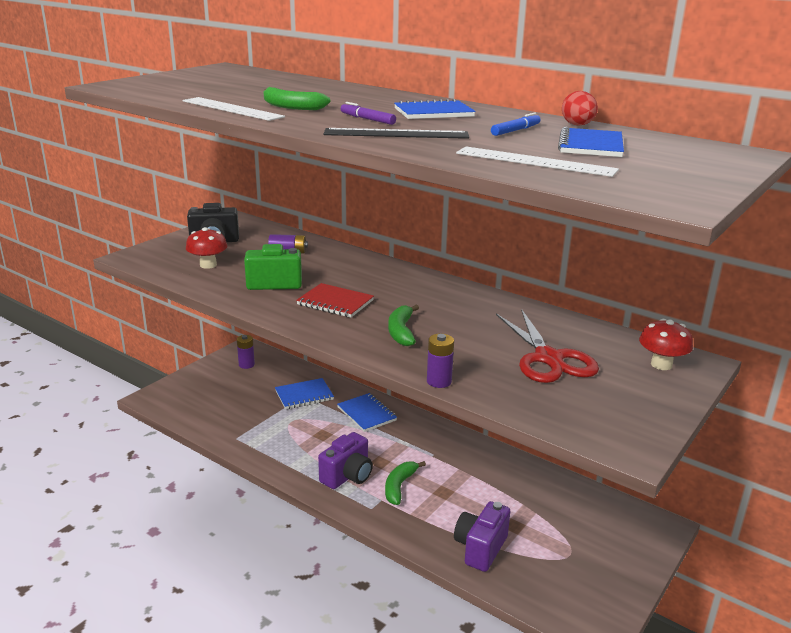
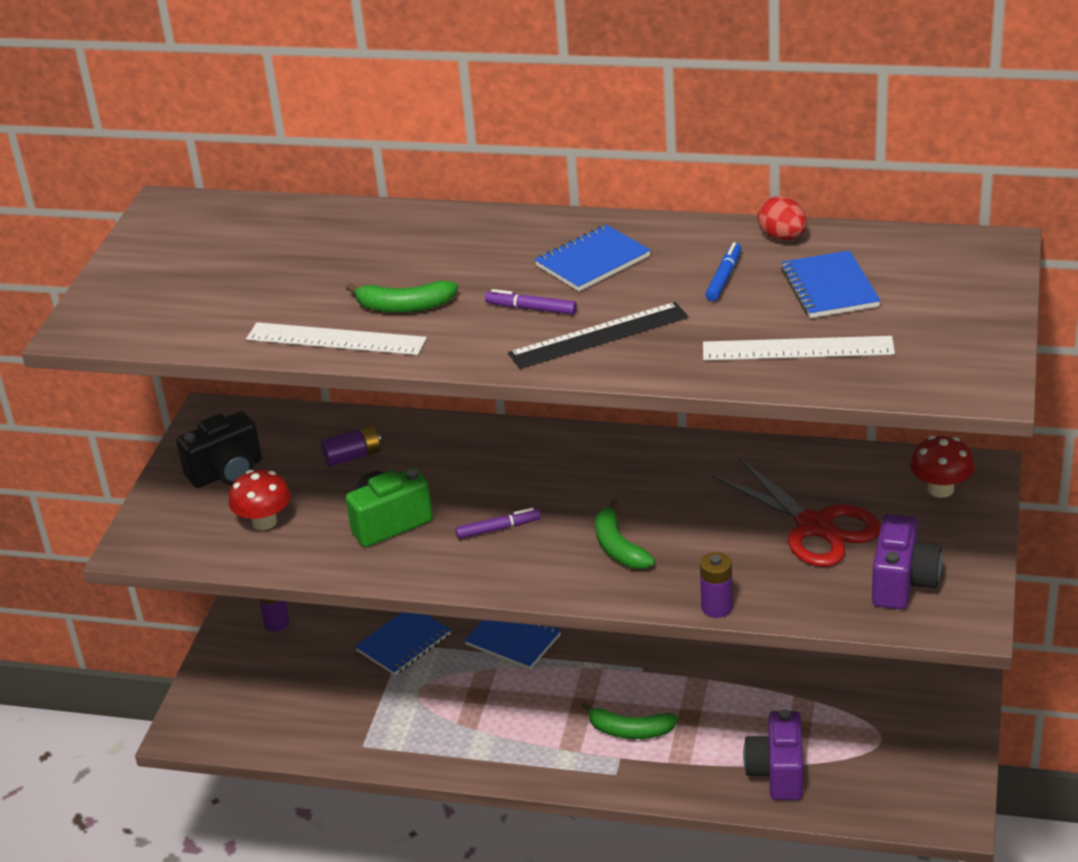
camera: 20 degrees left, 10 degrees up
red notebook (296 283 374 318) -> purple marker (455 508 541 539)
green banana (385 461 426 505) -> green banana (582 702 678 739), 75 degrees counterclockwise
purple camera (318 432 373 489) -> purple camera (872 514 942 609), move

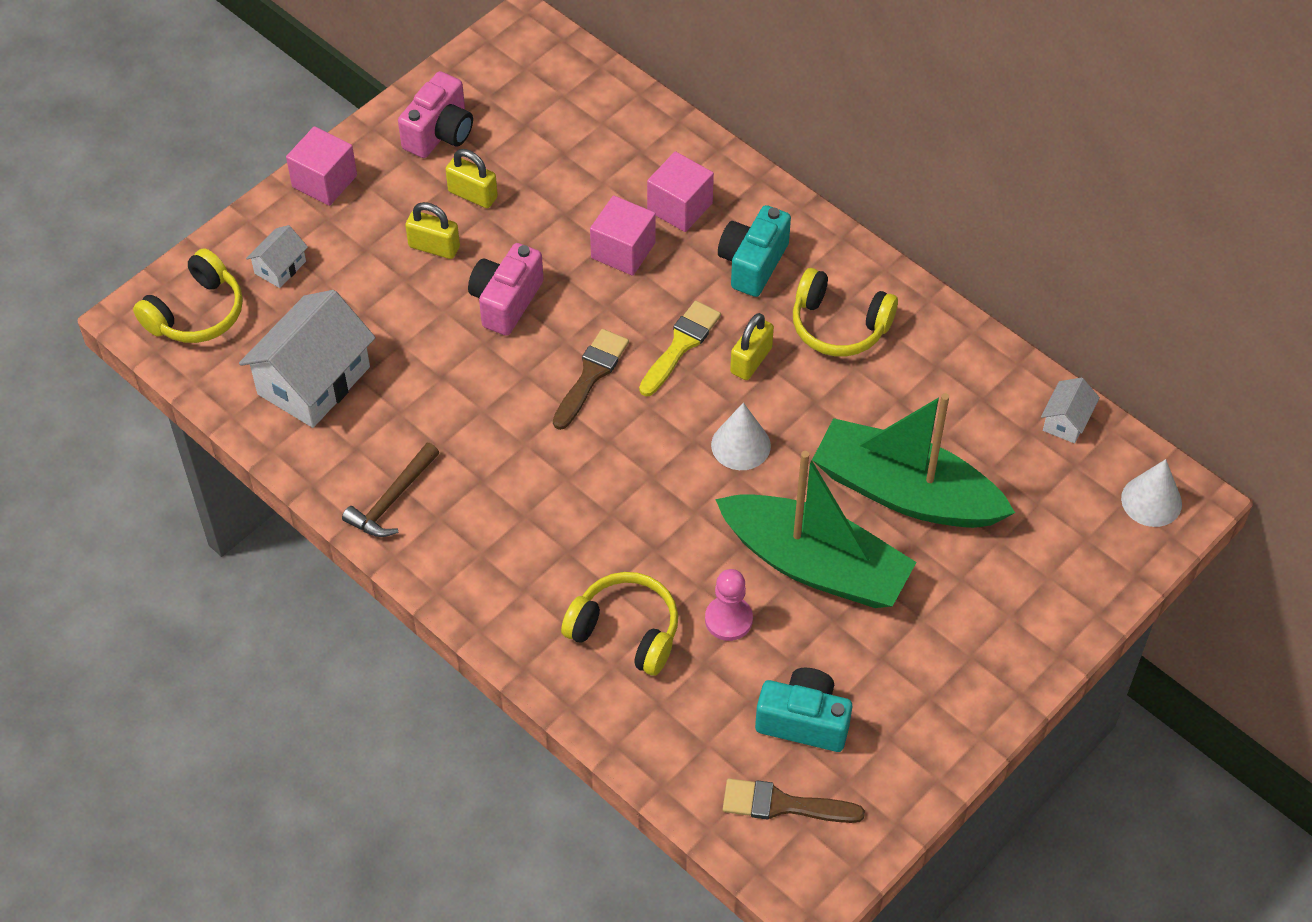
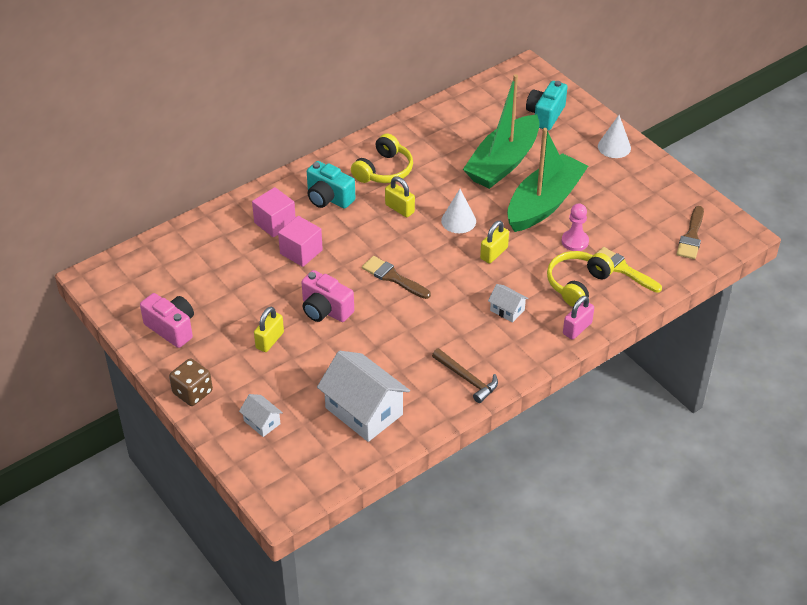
camera: 80 degrees left, 10 degrees down
pink cube (286 126 357 206) -> brown dice (169 358 213 406)
yellow padlock (445 149 498 208) -> yellow padlock (480 221 509 264), move
white house (1041 378 1100 444) -> white house (488 284 529 323), move
turquoise camera (755 668 852 752) -> turquoise camera (526 81 567 130), move
none -> pink padlock (563 296 594 340)
yellow brush (639 301 721 397) -> yellow brush (597 247 662 293), move
white cone (1121 459 1182 527) -> white cone (598 115 631 158), move
yellow headphones (133 248 243 343) -> none

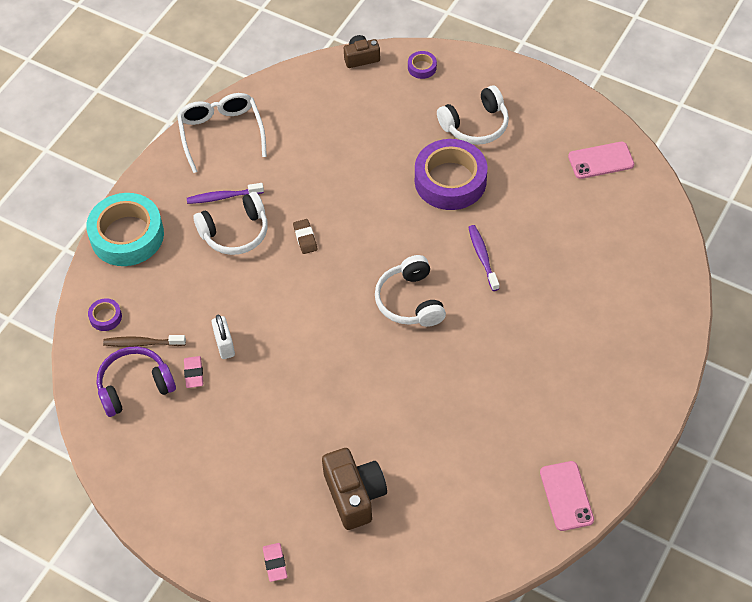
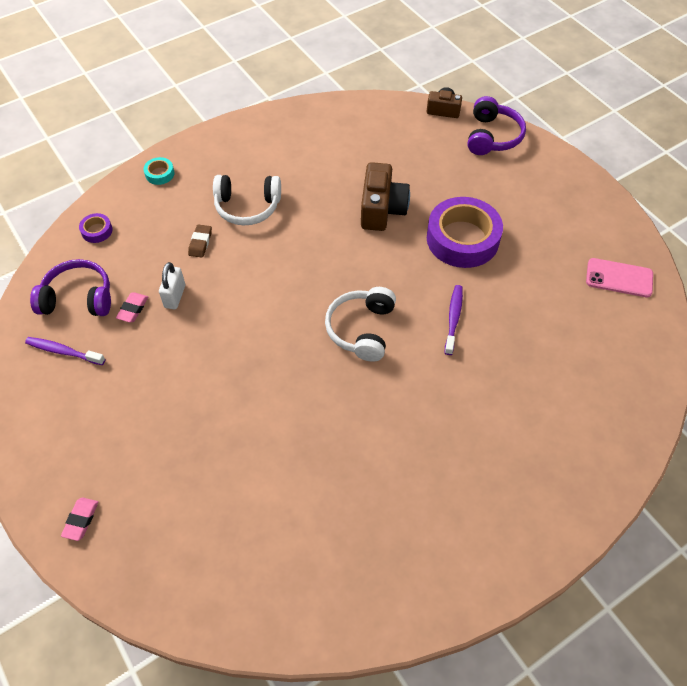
camera: 25 degrees right, 0 degrees up
purple toothbrush (187 183 264 204) -> purple toothbrush (25 337 105 365), move
turquoise tape (86 193 164 266) -> turquoise tape (144 157 175 185), x0.42
brown eraser (293 219 317 254) -> brown eraser (188 224 212 258), move
brown camera (322 448 387 530) -> brown camera (361 162 410 231), move
purple tape (408 51 437 79) -> purple headphones (468 96 526 155)
brown toothbrush (103 335 186 347) -> none
white glasses (177 93 267 173) -> none
white headphones (437 85 509 145) -> none
pink phone (540 461 594 531) -> none

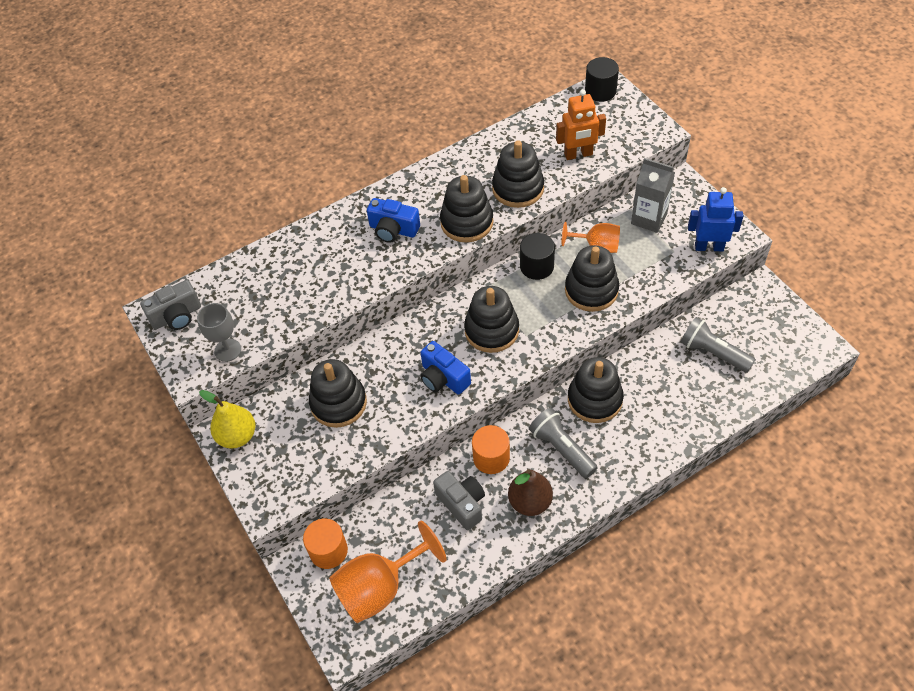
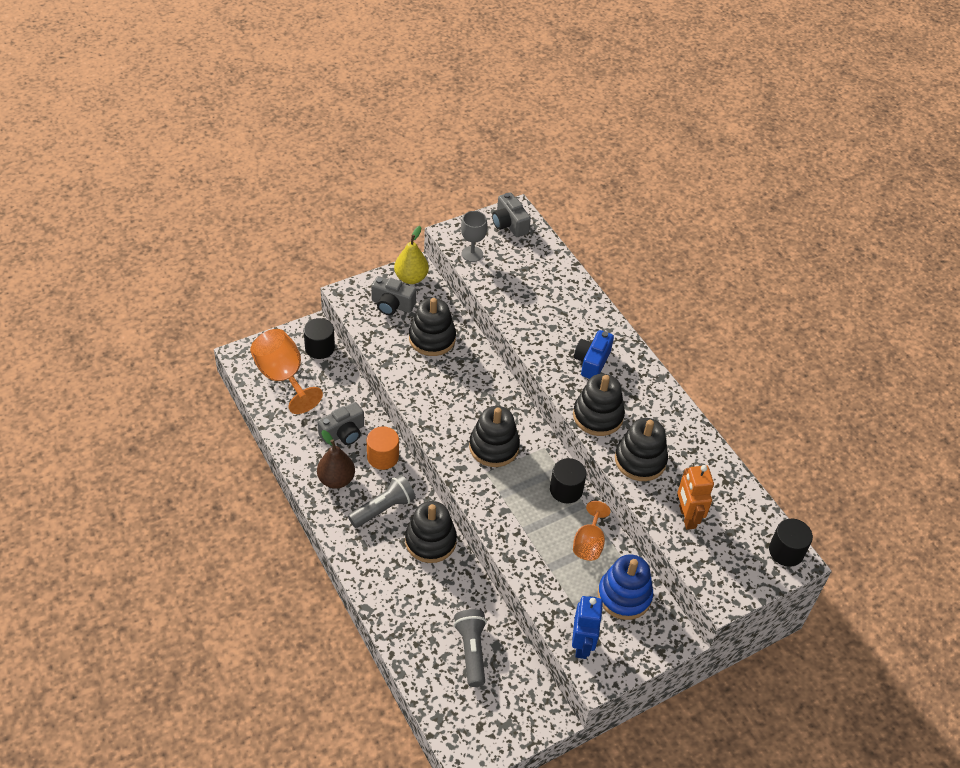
camera: 85 degrees right, 5 degrees down
orange cylinder (303 519 348 569) -> black cylinder (303 318 335 359)
none -> grey camera (371 276 416 315)
grey flashlight (680 317 756 373) -> grey flashlight (454 609 487 687), 45 degrees counterclockwise
grey carton (631 158 675 233) -> blue stacking toy (598 554 653 620)
blue camera (420 341 471 394) -> none
black stacking toy (565 245 619 312) -> none

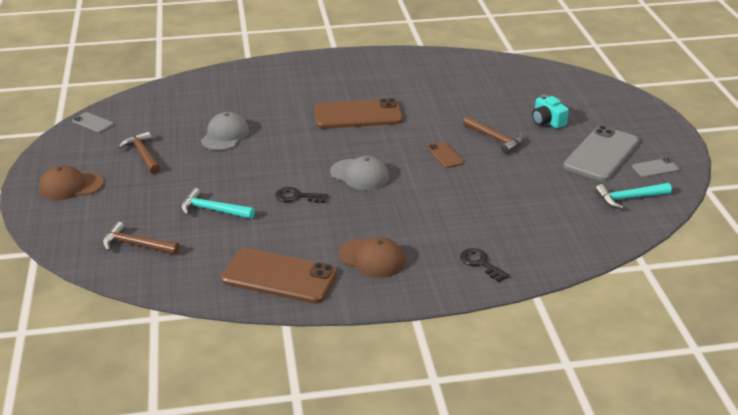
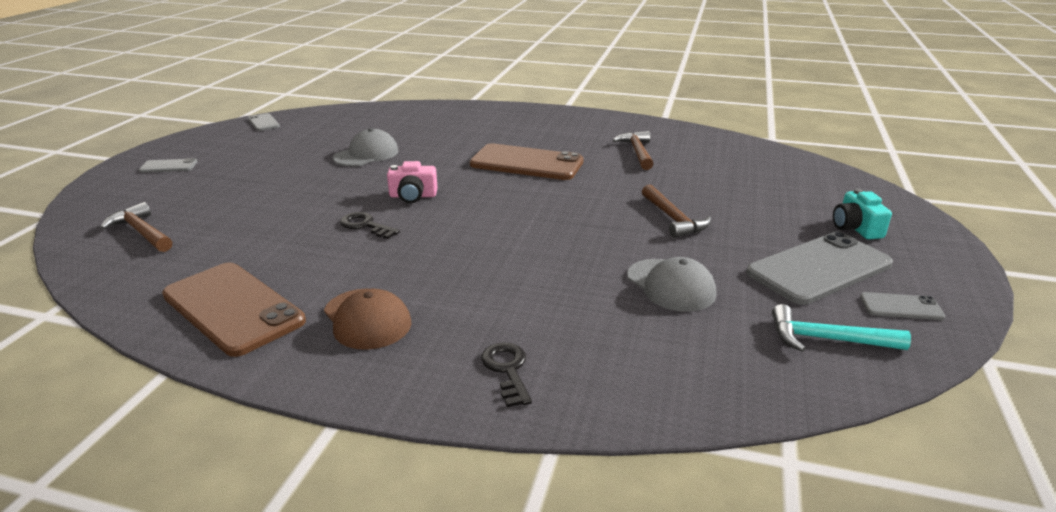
camera: 25 degrees right, 5 degrees down
brown cap (39 165 104 200) -> grey phone (139 158 198 173)
none -> pink camera (387 161 438 203)
brown hammer (118 131 161 174) -> brown hammer (613 131 653 170), move
grey cap (330 156 389 190) -> grey cap (627 257 716 312), move
turquoise camera (532 95 569 129) -> turquoise camera (833 189 892 239), move
turquoise hammer (181 188 255 219) -> none
brown phone (427 142 464 168) -> none

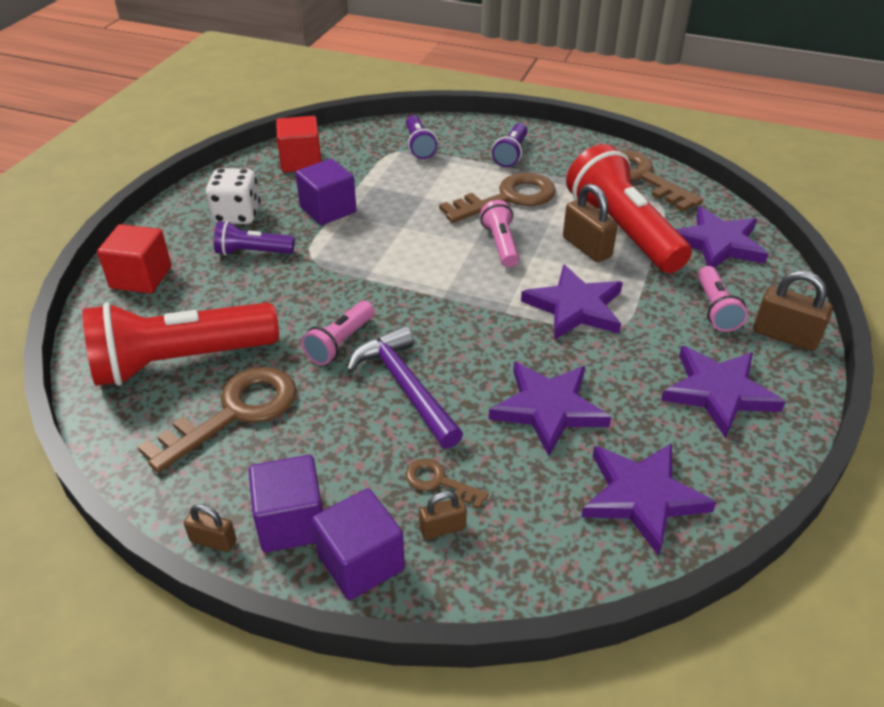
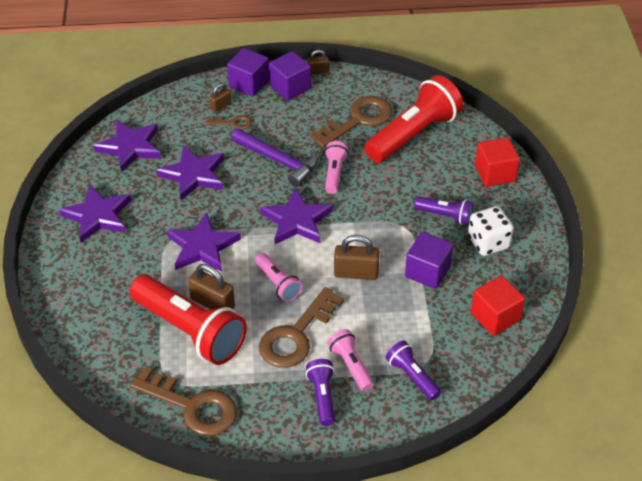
camera: 155 degrees right, 5 degrees up
purple star (675 207 768 268) -> purple star (260 188 333 244), move
brown key (138 367 297 473) -> brown key (310 96 393 147), 150 degrees counterclockwise
pink flashlight (698 266 748 332) -> pink flashlight (327 329 374 392), move
brown padlock (753 270 833 351) -> brown padlock (334 235 380 280), move
purple flashlight (214 221 295 255) -> purple flashlight (414 196 473 225), 45 degrees clockwise

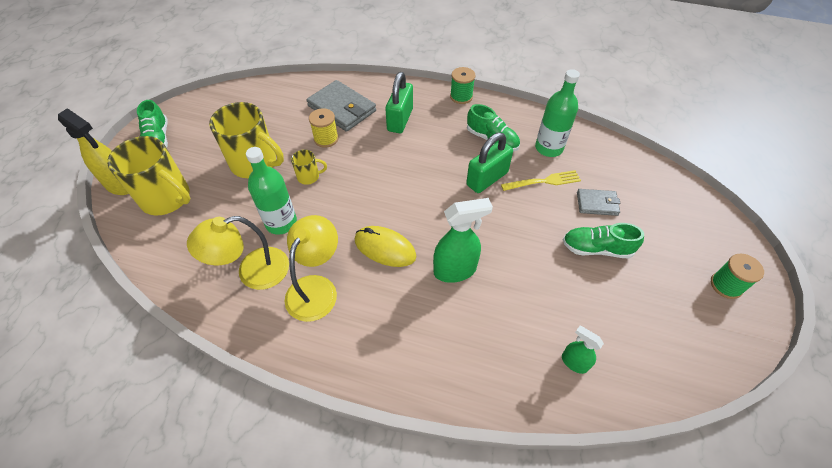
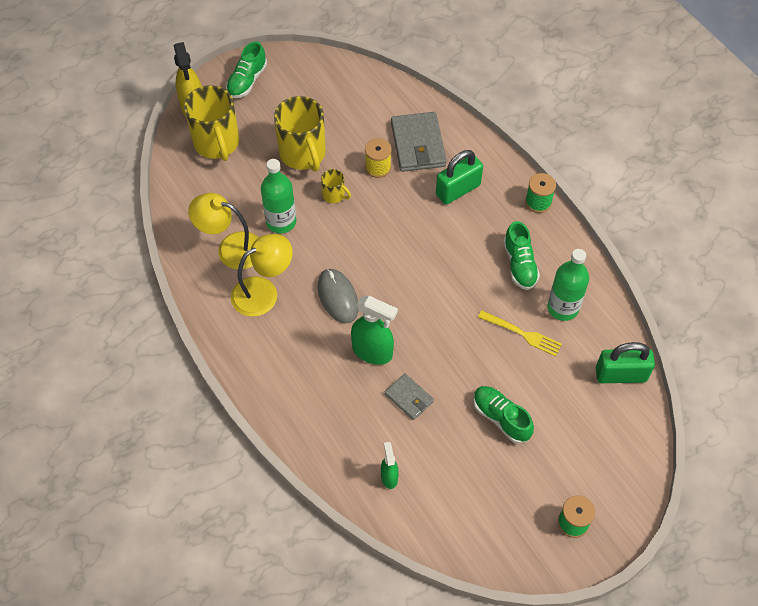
camera: 40 degrees right, 5 degrees up
yellow mouse (355 226 416 267) -> grey mouse (318 269 359 324)
grey wallet (577 189 620 216) -> grey wallet (384 373 434 420), move
green padlock (466 133 513 193) -> green padlock (596 342 655 383), move

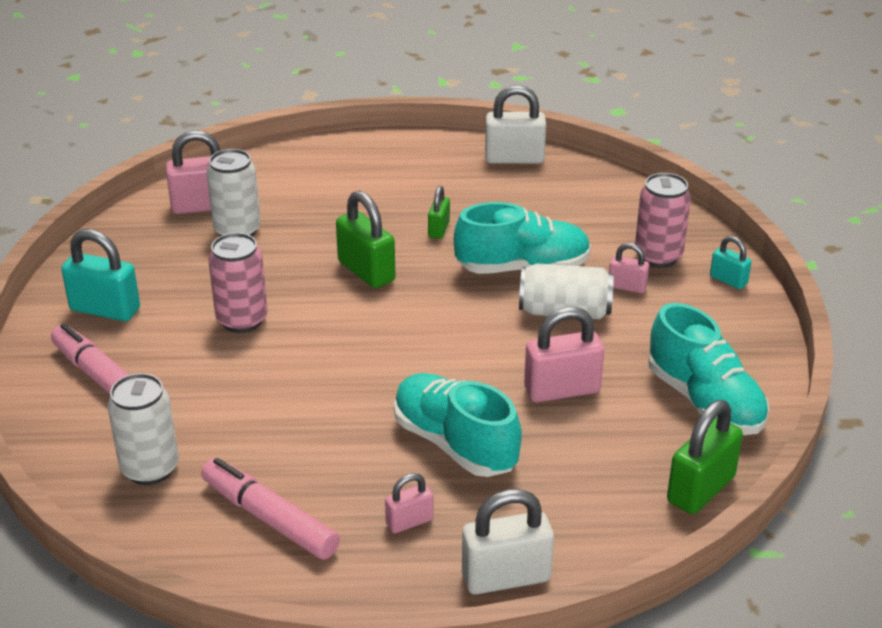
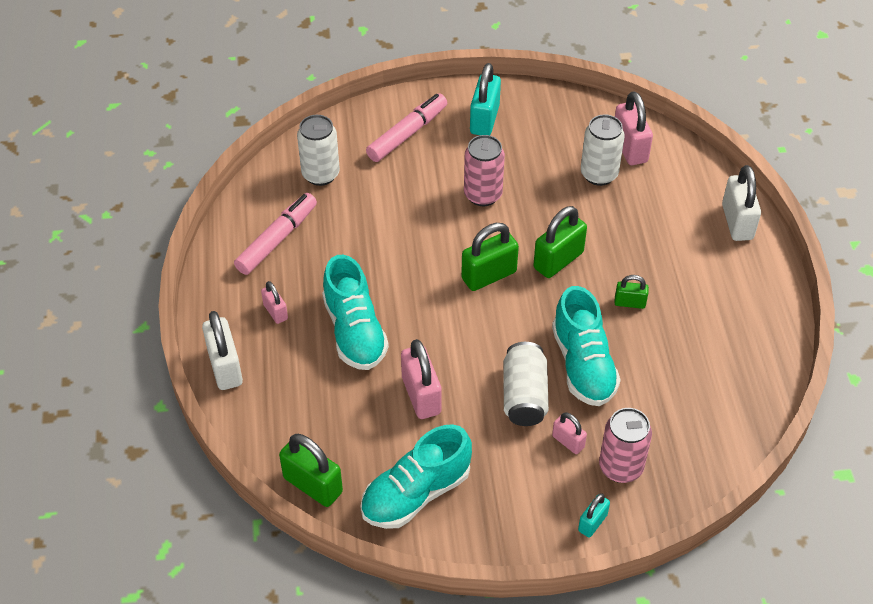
camera: 85 degrees right, 15 degrees up
turquoise shoe (394 373 522 477) -> turquoise shoe (322 255 389 370), 120 degrees clockwise
none -> green padlock (461 223 519 291)
pink padlock (609 243 649 293) -> pink padlock (552 413 587 454), 60 degrees counterclockwise
white padlock (485 85 546 164) -> white padlock (722 165 761 241), move

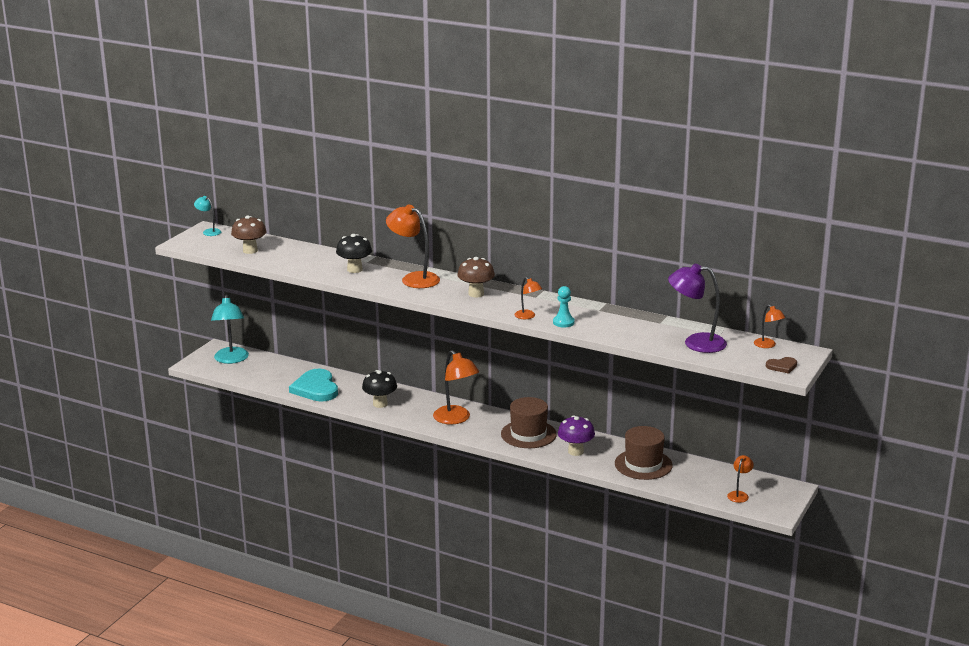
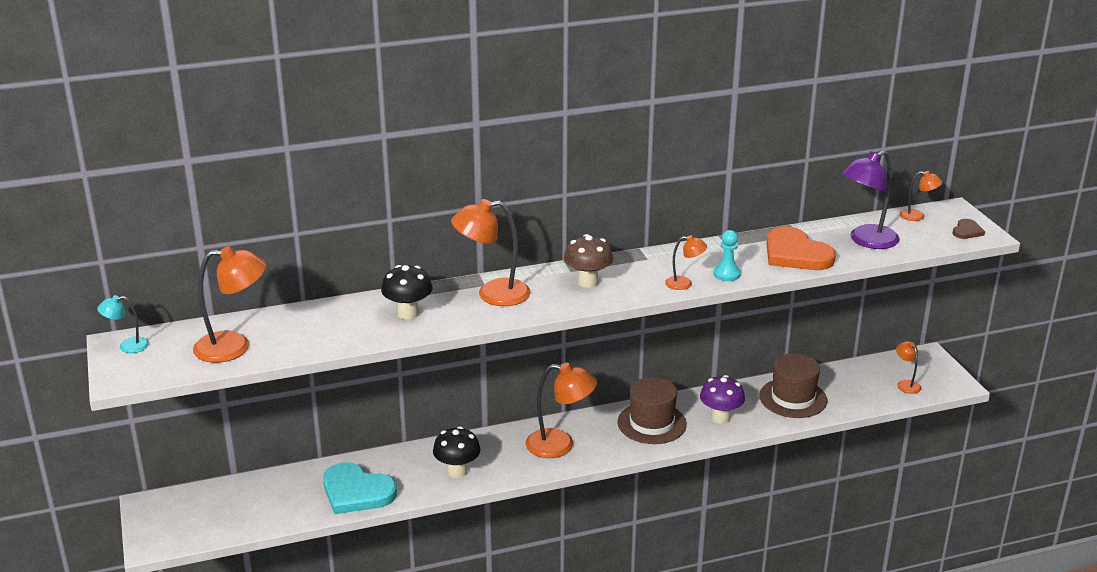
camera: 45 degrees left, 5 degrees up
brown mushroom (231 215 267 254) -> orange lamp (193 246 266 363)
none -> orange heart (766 226 836 270)
turquoise lamp (211 294 249 364) -> none

